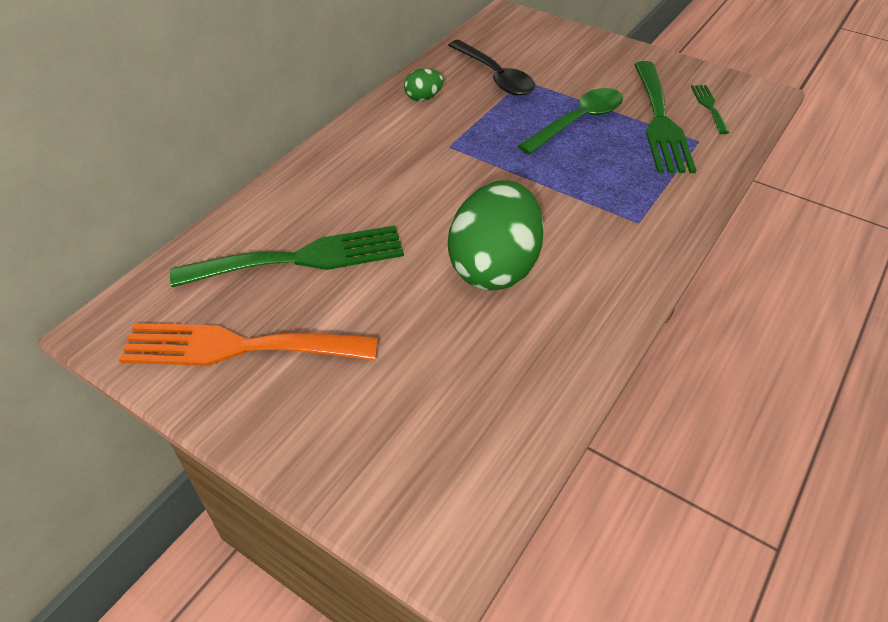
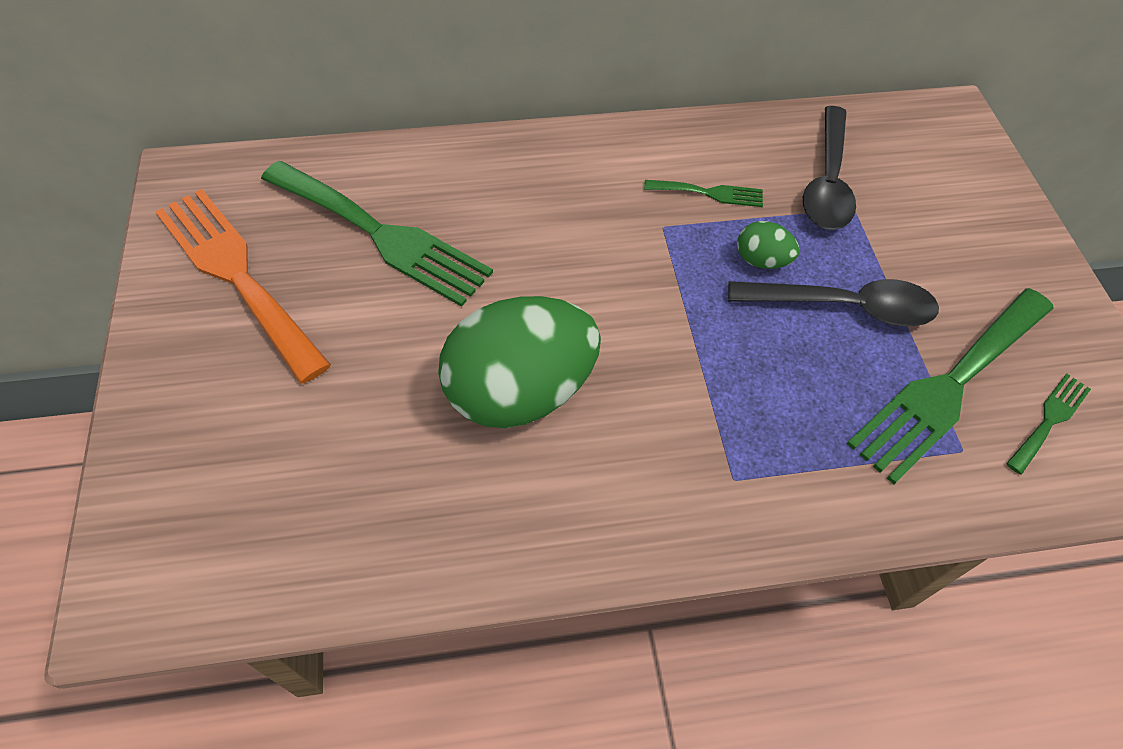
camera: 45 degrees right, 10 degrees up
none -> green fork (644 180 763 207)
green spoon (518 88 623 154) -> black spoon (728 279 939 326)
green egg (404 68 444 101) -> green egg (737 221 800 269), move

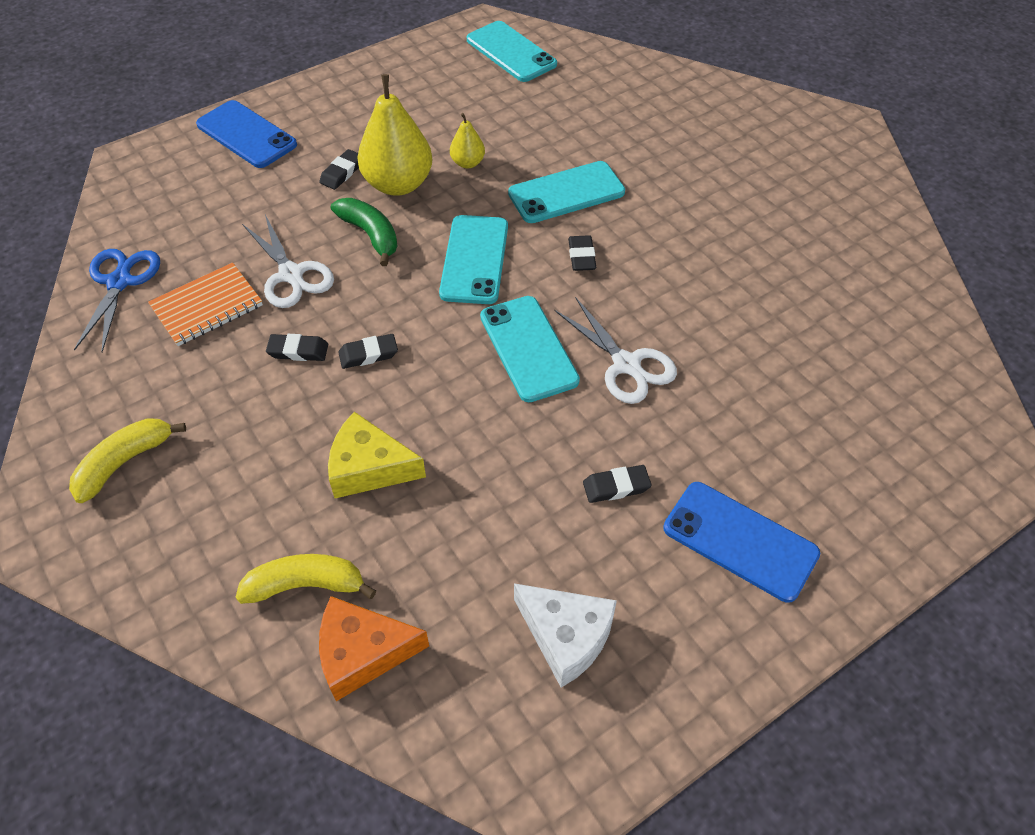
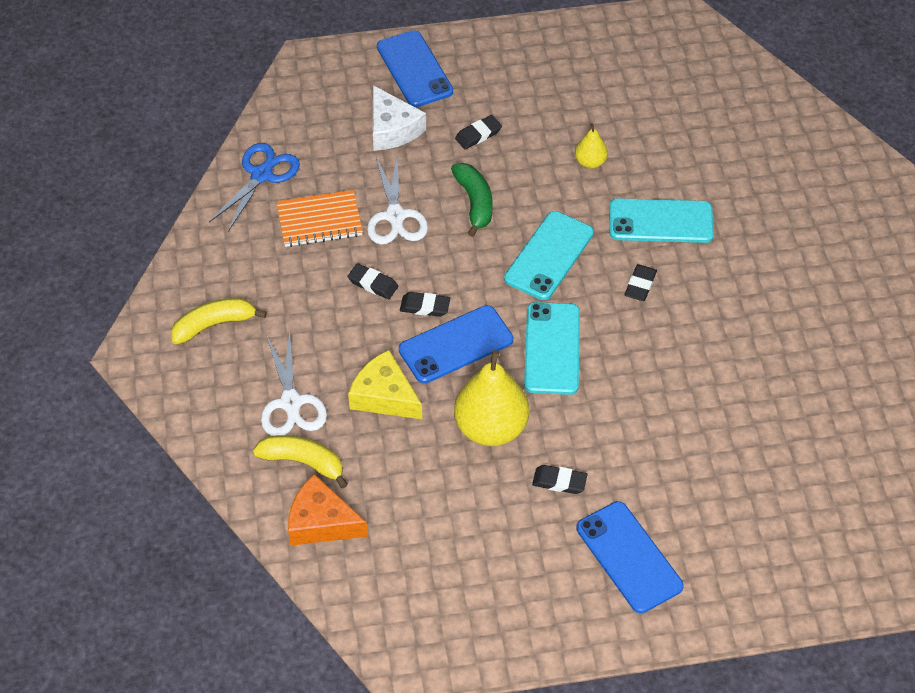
camera: 25 degrees right, 0 degrees up
white scissors (554 297 677 404) -> white scissors (261 331 327 436), move
white cheese (514 583 617 688) -> white cheese (373 85 426 151), move
none -> blue phone (399 305 513 384)
yellow pear (357 74 432 196) -> yellow pear (454 350 529 446), move
turquoise phone (467 21 557 82) -> none

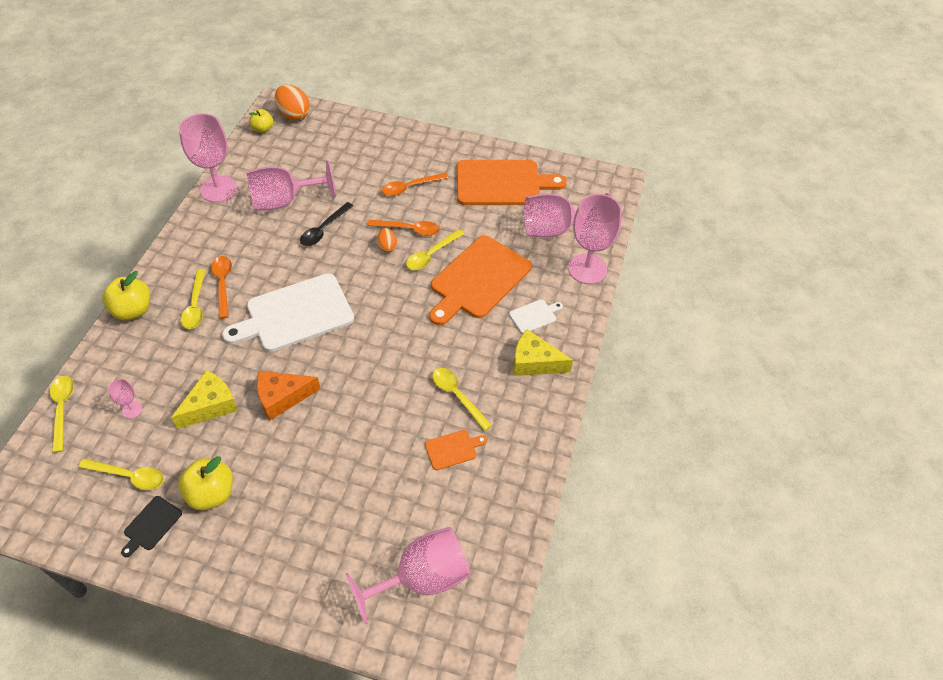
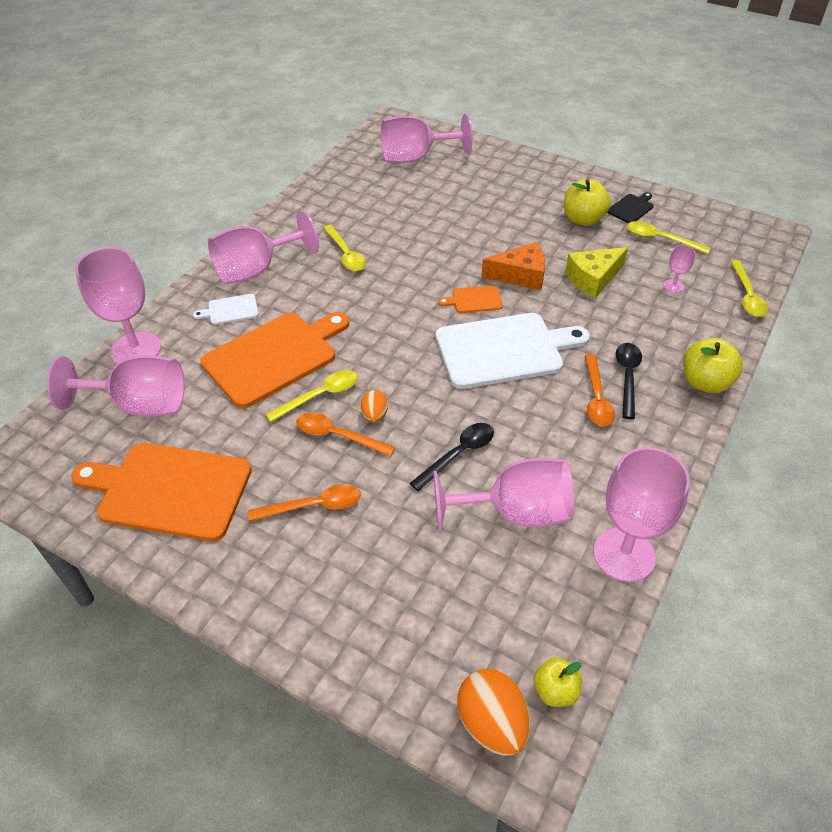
camera: 165 degrees left, 5 degrees down
yellow cheese (513 329 573 376) -> pink goblet (208 210 319 284)
orange cutting board (425 430 487 470) -> orange cutting board (438 286 503 313), move
yellow spoon (181 269 206 329) -> black spoon (616 343 642 419)

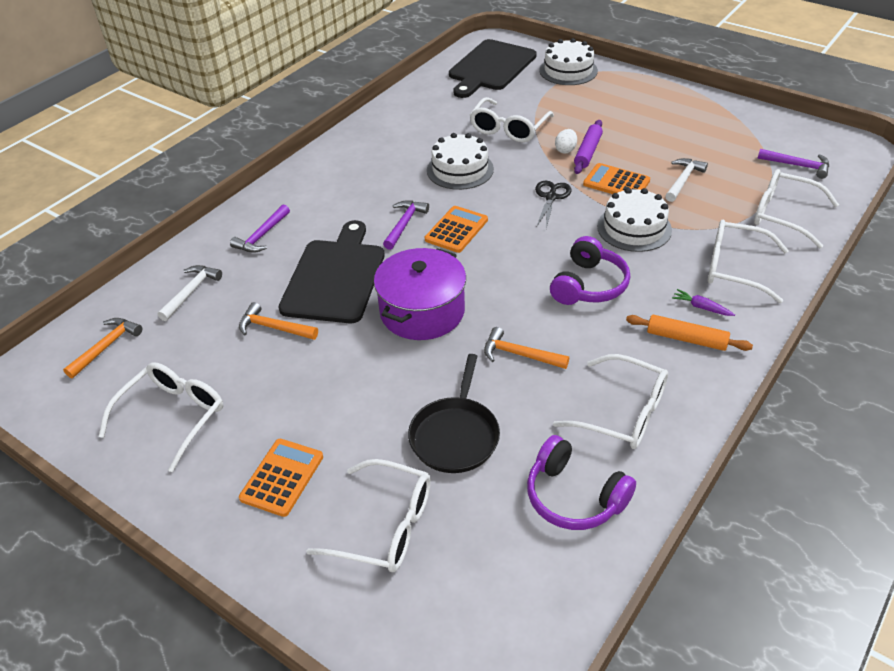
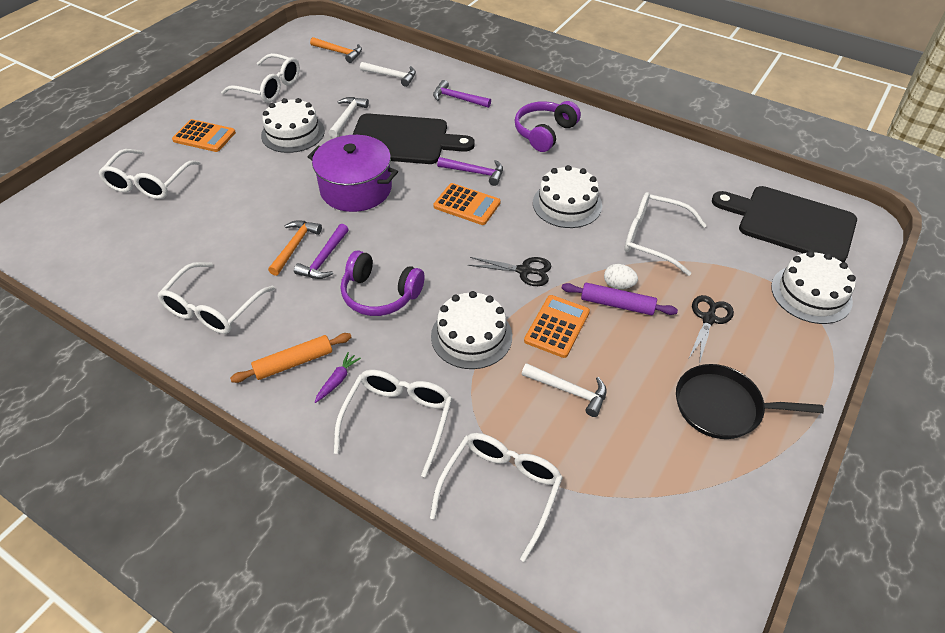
camera: 85 degrees right, 5 degrees up
orange rolling pin (626 315 753 351) -> orange rolling pin (230 333 351 383), 45 degrees clockwise
none -> white cake (261 98 325 153)
purple hammer (758 149 829 179) -> purple hammer (294 224 349 279), move
orange hammer (239 302 318 340) -> white hammer (329 97 369 138)
purple headphones (527 435 636 530) -> purple headphones (515 101 581 152), move
black pan (408 354 500 473) -> black pan (676 364 824 439), move
none -> black scissors (689 295 734 364)

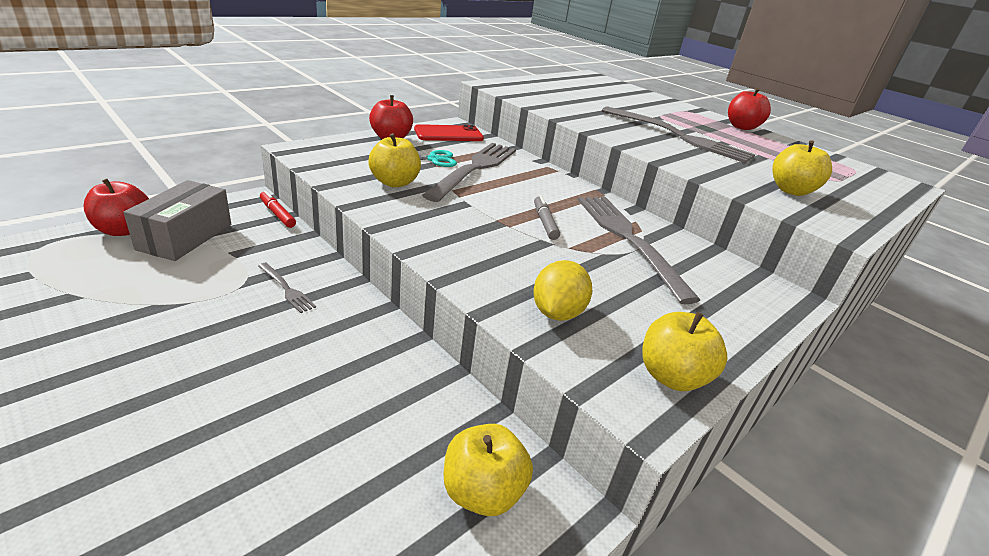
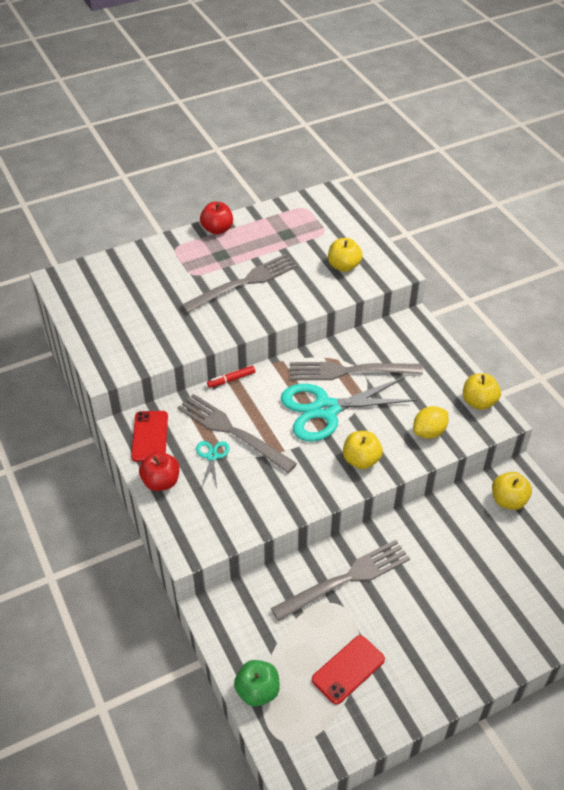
camera: 70 degrees left, 15 degrees up
red marker (260 190 296 228) -> red marker (207 366 255 388), move
red apple (84 179 149 236) -> green apple (234 660 280 707)
grey fork (258 263 316 313) -> grey fork (271 540 410 621), x2.34
grey marker (534 195 560 240) -> turquoise scissors (281 377 417 441)
none -> red phone (312 635 385 705)
yellow apple (368 133 421 187) -> yellow apple (343 431 383 469), move
yellow lemon (533 260 592 321) -> yellow lemon (413 406 448 439), 75 degrees counterclockwise
grey box (123 180 231 261) -> none

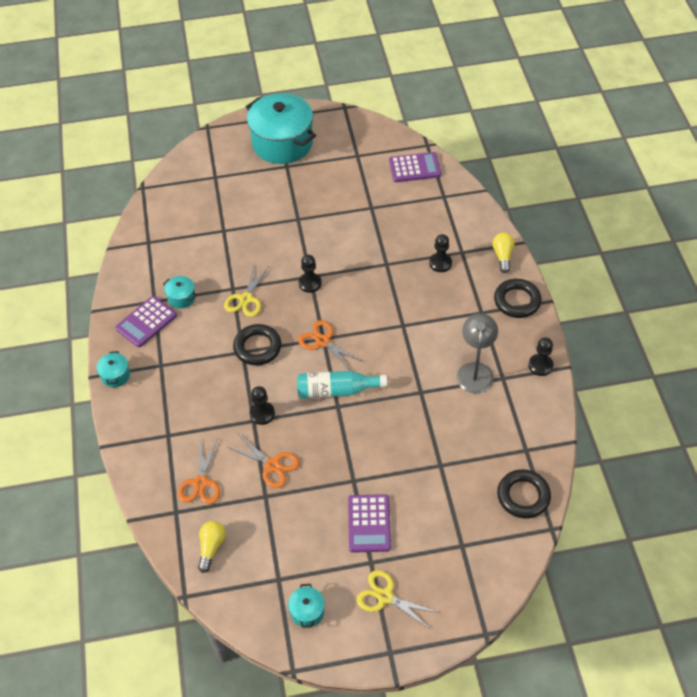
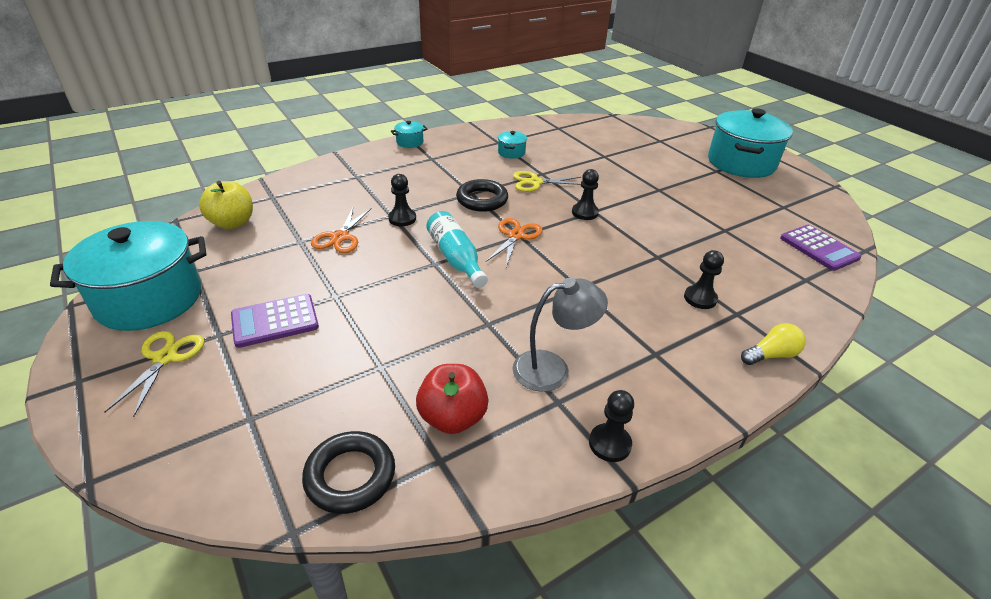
camera: 65 degrees right, 15 degrees down
turquoise pot (288 584 325 628) -> turquoise pot (50 221 207 331), x2.43
yellow light bulb (198 521 226 573) -> yellow apple (199 181 253 229)
none -> red apple (416 364 488 434)
purple calculator (115 296 177 347) -> none
orange scissors (178 438 220 504) -> none
black ring (494 279 542 318) -> none

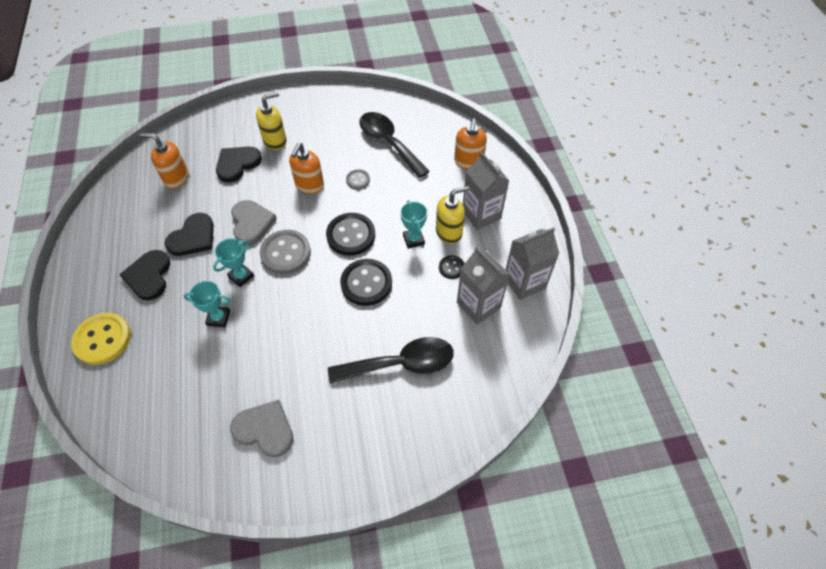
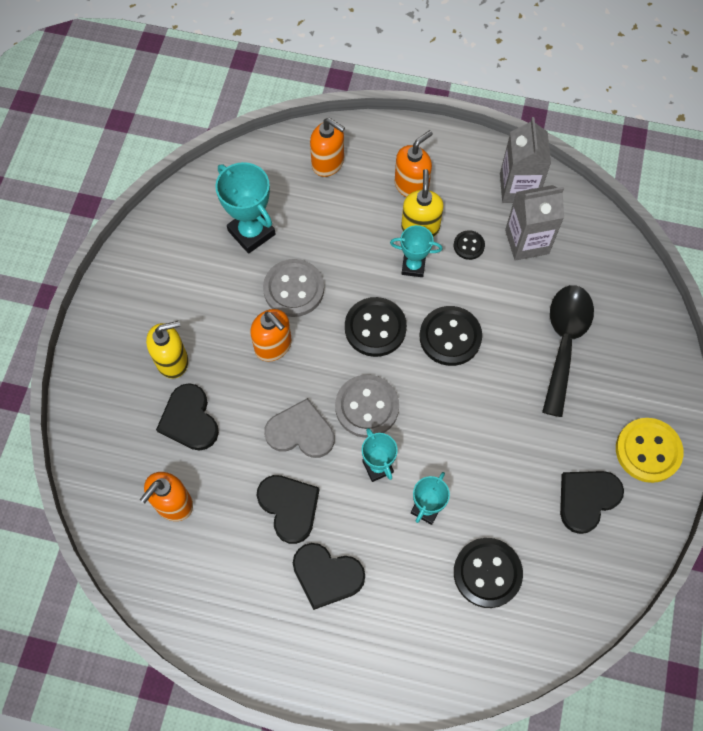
camera: 65 degrees left, 10 degrees up
yellow soap dispenser (256 92 287 150) -> yellow soap dispenser (146 321 188 378), 75 degrees clockwise
black spoon (359 112 430 178) -> turquoise trophy (215 162 275 254)
grey button (346 169 370 189) -> grey button (263 259 324 317), x1.92
grey carton (463 152 509 230) -> orange soap dispenser (395 130 433 197)
none -> black button (454 538 523 608)
grey heart (230 400 293 457) -> black heart (560 471 624 534)
yellow button (71 313 131 365) -> yellow button (616 418 684 483), move

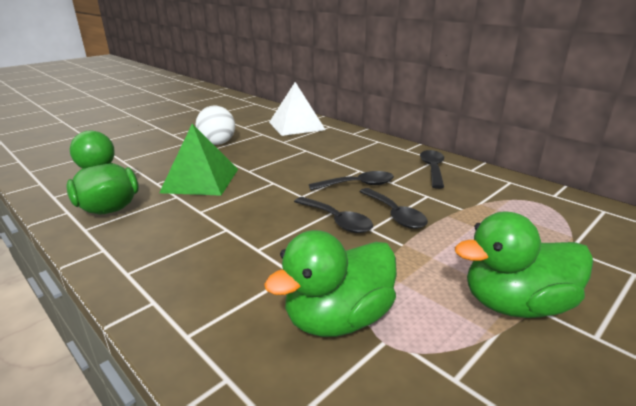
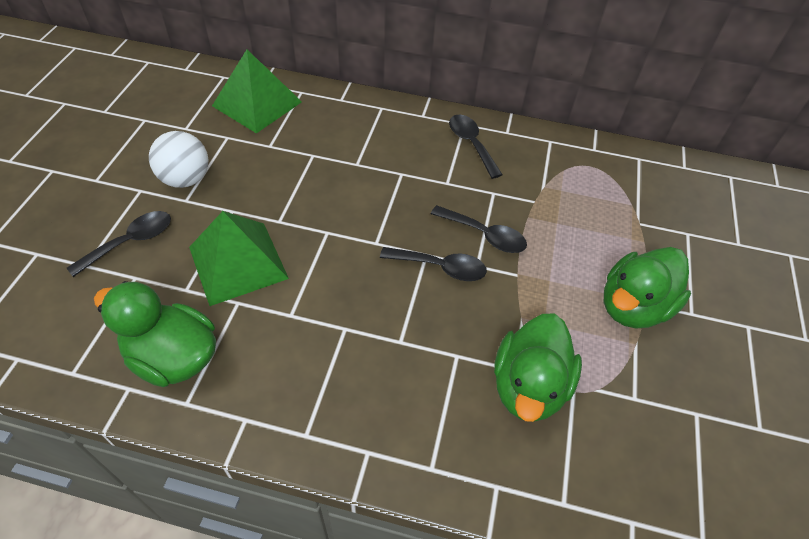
camera: 35 degrees left, 25 degrees up
black spoon (309 171 394 190) -> black spoon (67 211 171 277), move
white pyramid (269 82 325 136) -> green pyramid (212 50 302 133)

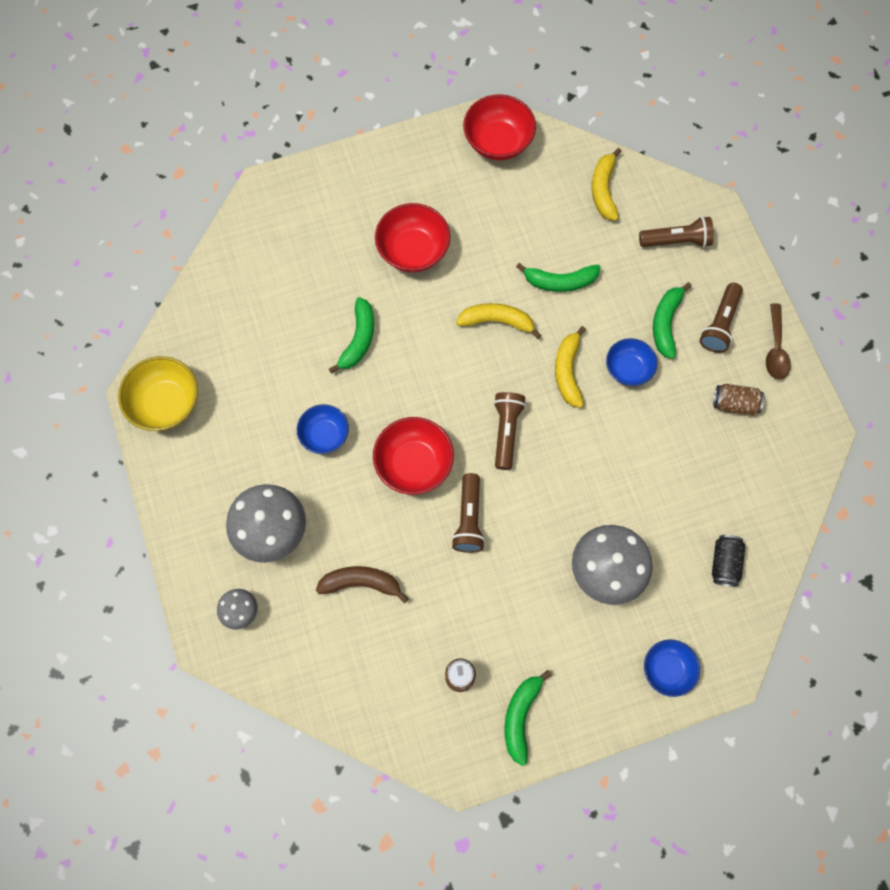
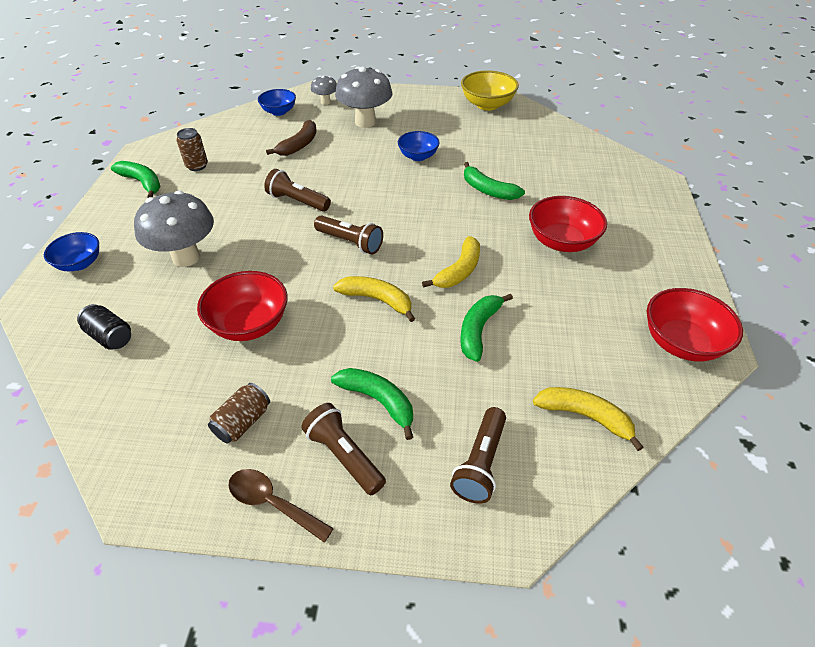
camera: 115 degrees right, 25 degrees down
red bowl (373 417 454 495) -> red bowl (197 271 288 341), move
blue bowl (606 338 657 386) -> blue bowl (258 89 296 116), move

